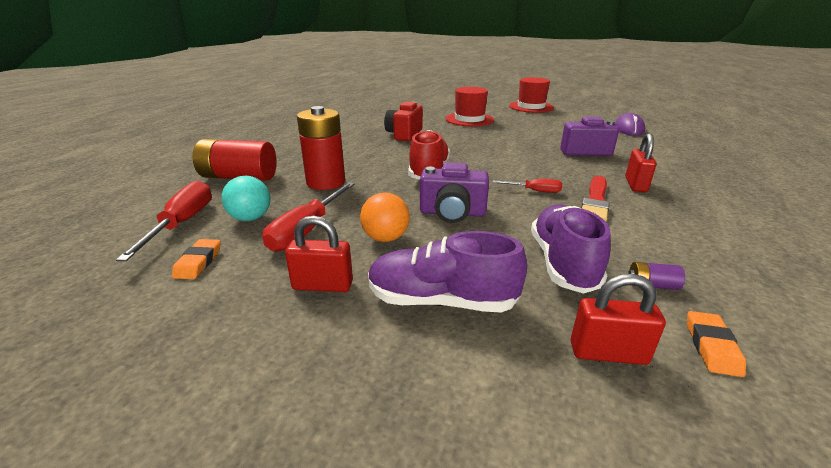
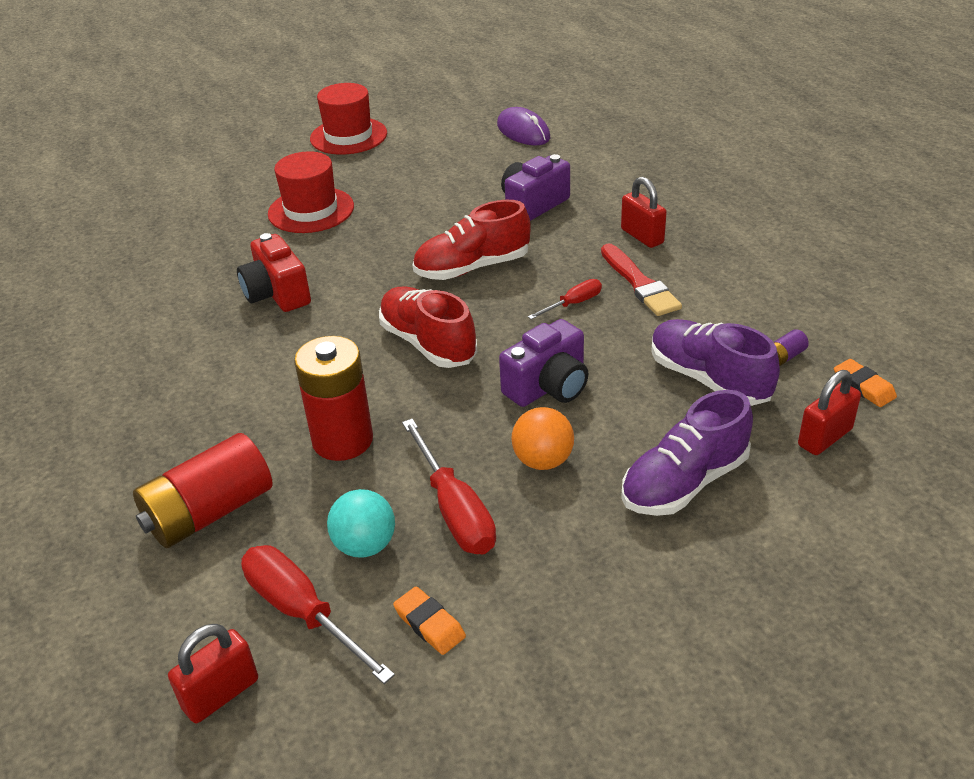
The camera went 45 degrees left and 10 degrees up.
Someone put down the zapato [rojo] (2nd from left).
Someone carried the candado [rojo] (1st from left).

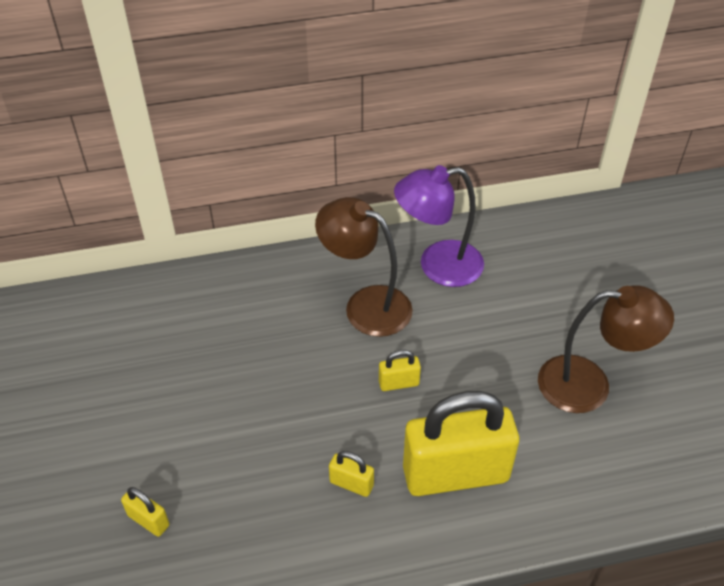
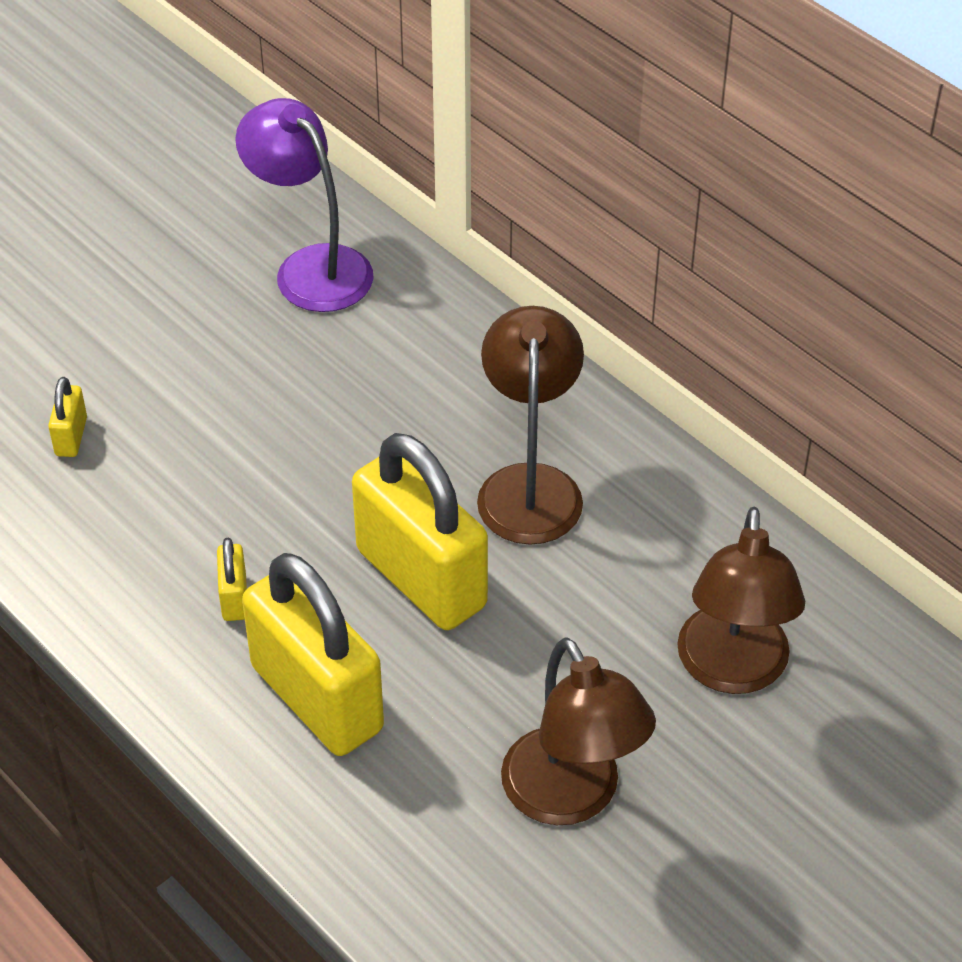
The camera went 60 degrees right and 0 degrees up.
Someone put down the lámpara [marrón] (3rd from left).
Someone carried the lámpara [morado].
Someone scaled the candado [amarillo] (3rd from left in the first image) by 2.42.

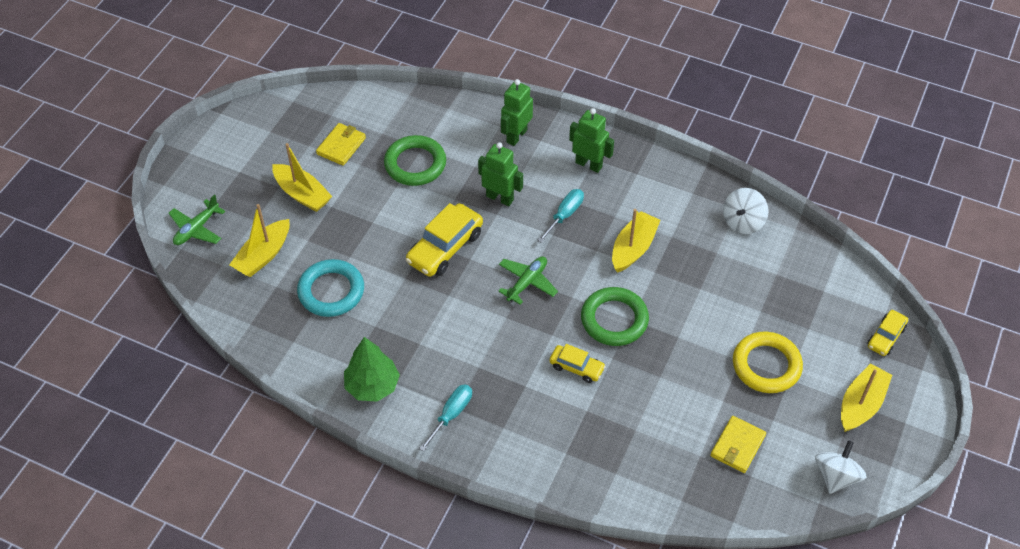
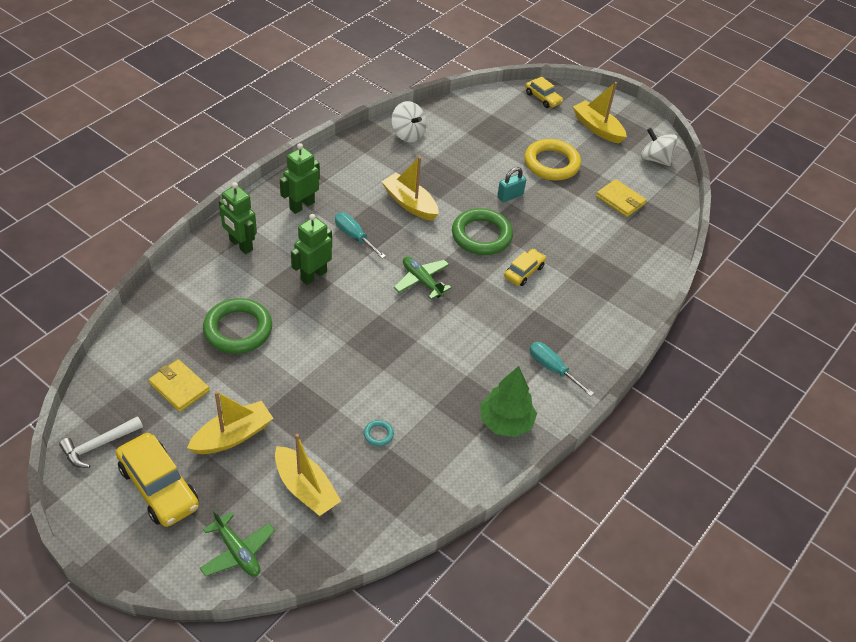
The camera went 80 degrees left and 5 degrees down.
Someone put down the martillo [blanco].
Someone put down the candado [turquesa].
Someone carried the coche [amarillo] (1st from left).
Someone scaled the anillo [turquesa] by 0.41.

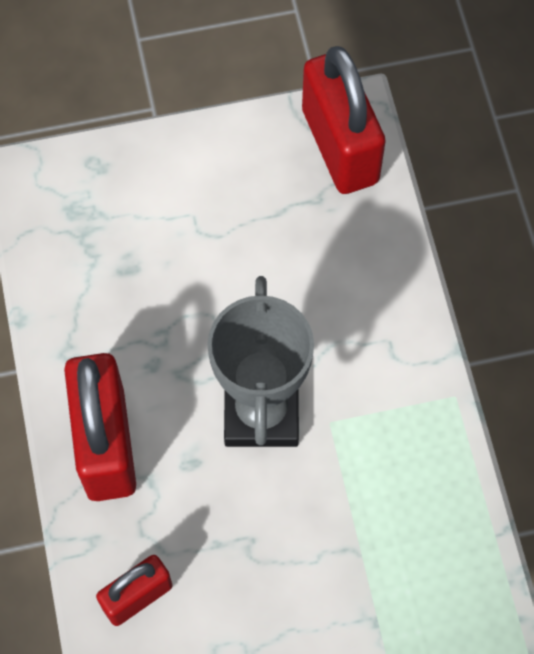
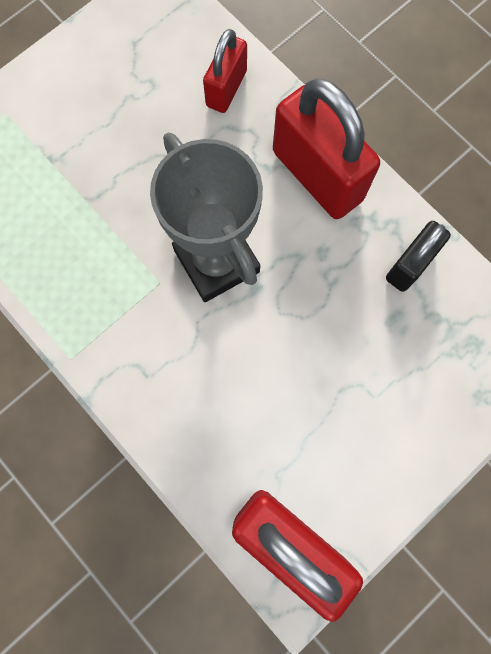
The camera went 150 degrees right and 10 degrees up.
Someone put down the candado [negro].

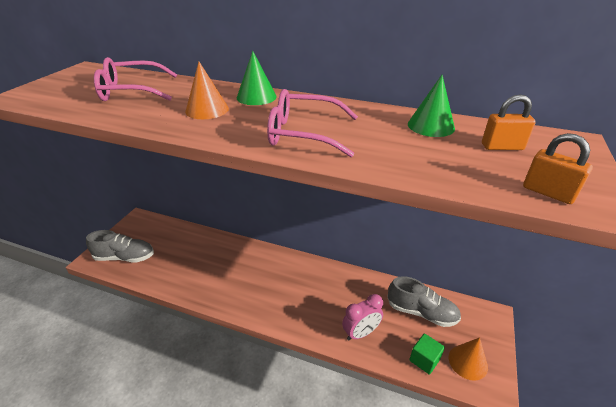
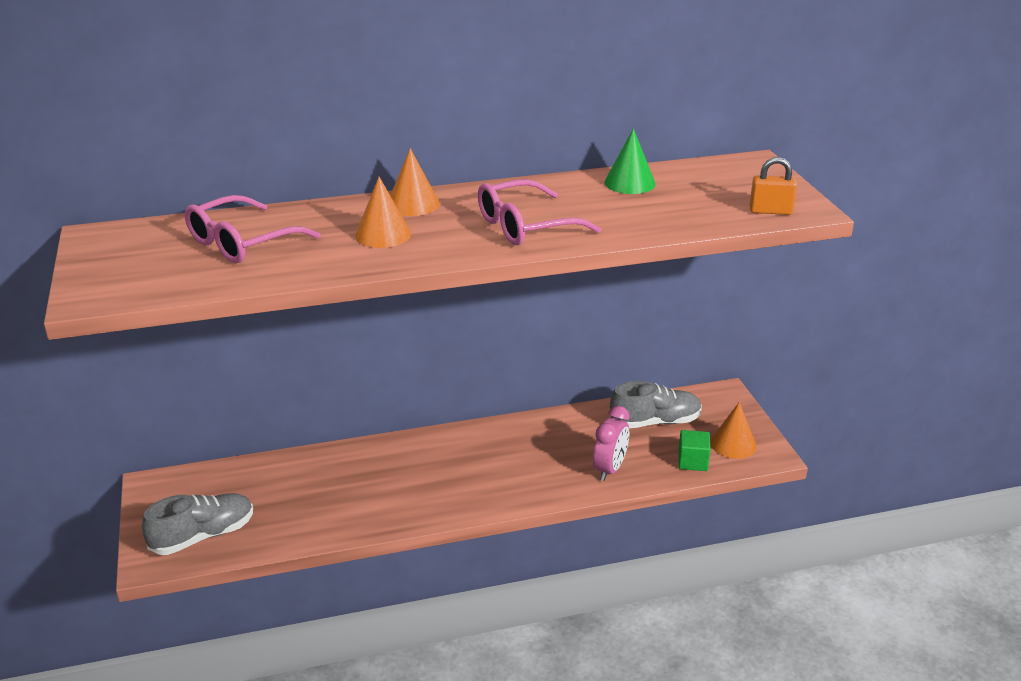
The camera went 35 degrees left and 5 degrees down.
Someone took away the candado [naranja] (1st from left).
Someone repainted the cono [verde] (1st from left), which became the cono [naranja] (2nd from left).

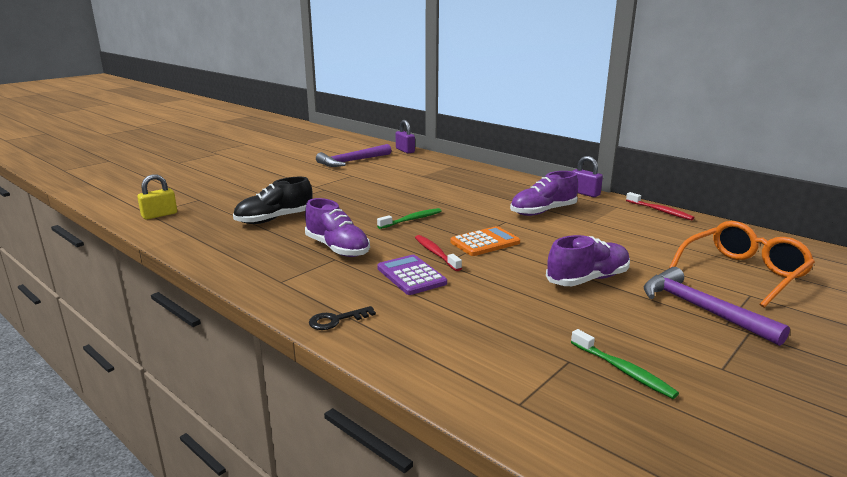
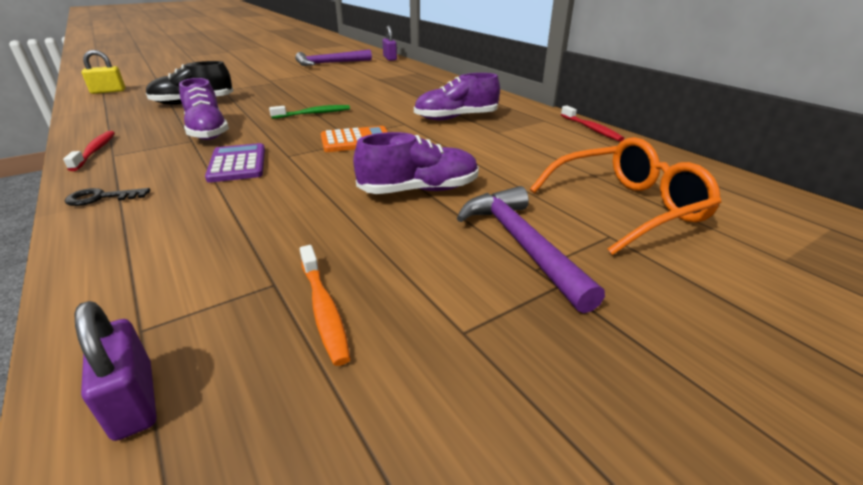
The camera went 15 degrees right and 10 degrees up.
Someone carried the cepillo de dientes [rojo] (1st from left).
Someone carried the candado [morado] (2nd from left in the first image).
Someone repainted the cepillo de dientes [verde] (2nd from left), which became the cepillo de dientes [naranja].

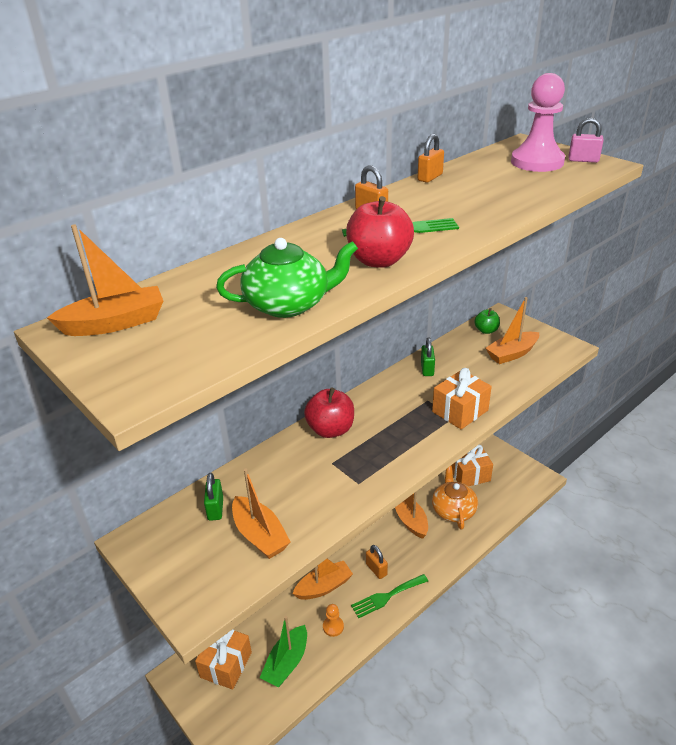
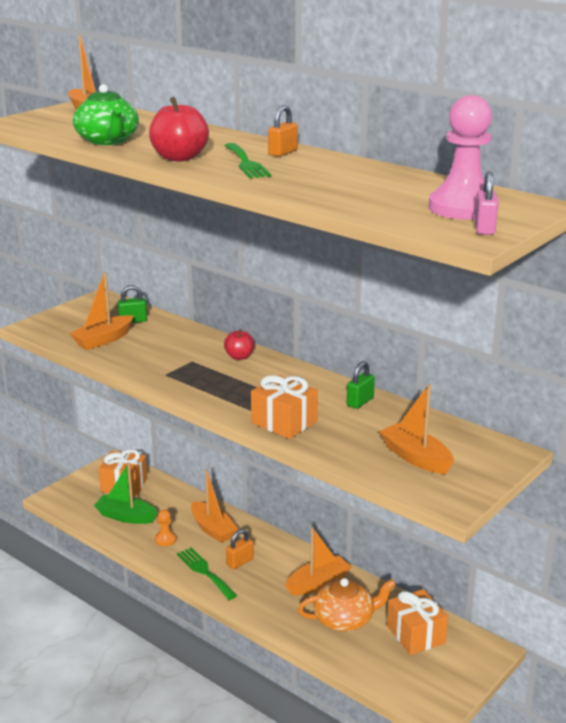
The camera went 80 degrees right and 10 degrees down.
Someone took away the candado [naranja] (3rd from left).
Someone took away the manzana [verde].
Someone rotated the candado [verde] (2nd from left) by 45 degrees counterclockwise.
Someone scaled the manzana [rojo] (1st from left in the first image) by 0.60.

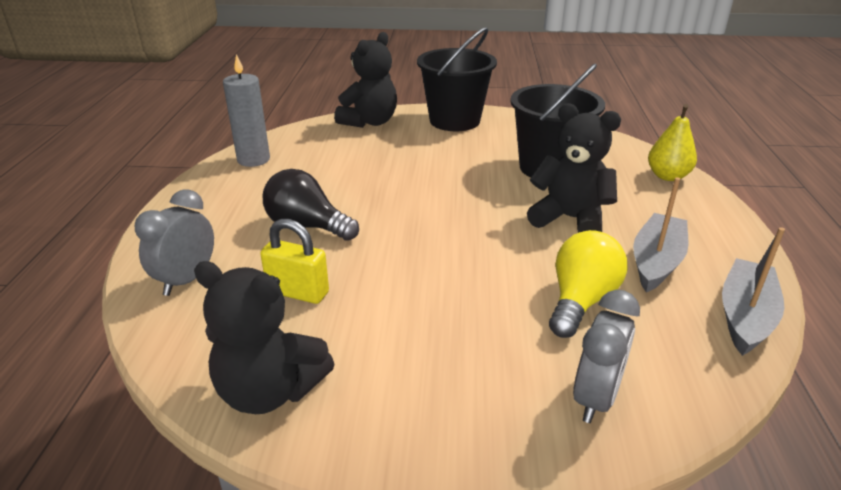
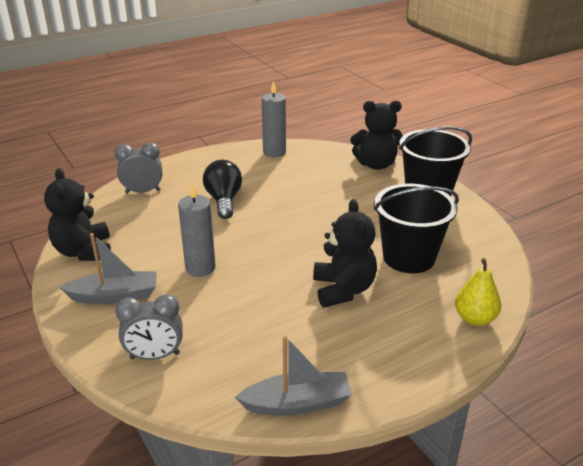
The camera went 55 degrees right and 0 degrees up.
Someone took away the candado [amarillo].
Someone took away the bombilla [amarillo].
Someone put down the vela [gris] (1st from left).
Someone carried the barco [gris] (1st from left).

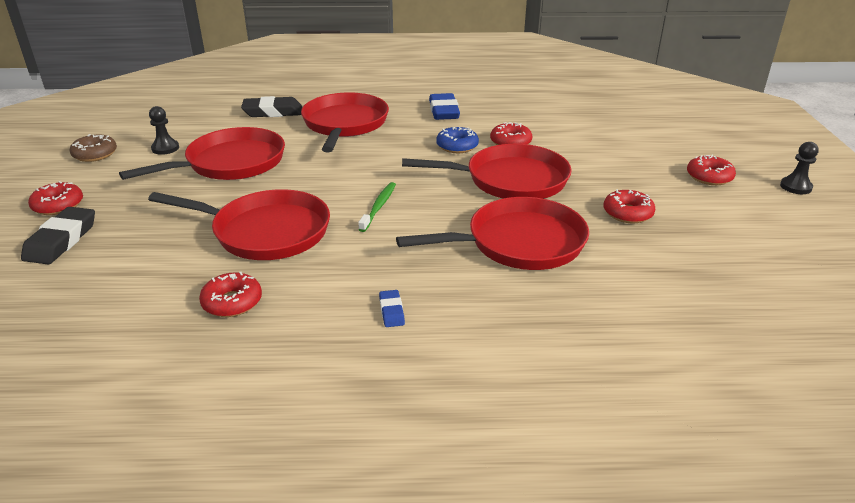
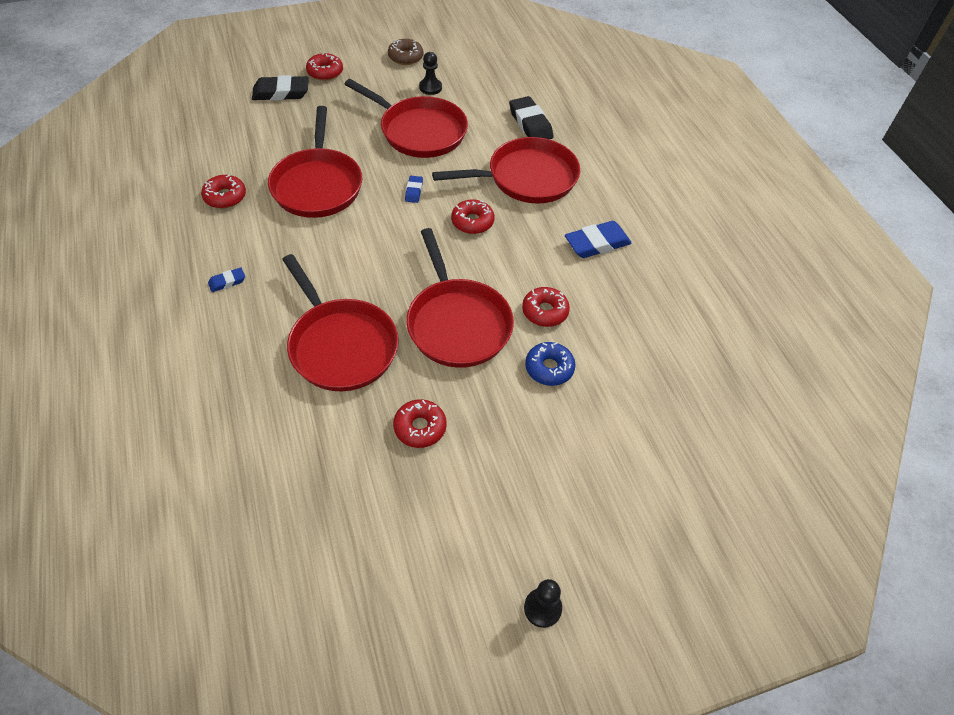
The camera went 70 degrees right and 20 degrees up.
Someone took away the cepillo de dientes [verde].
Someone put down the goma de borrar [azul] (2nd from left).
Someone carried the rosquilla [azul].
Someone carried the rosquilla [rojo] (5th from left in the first image).

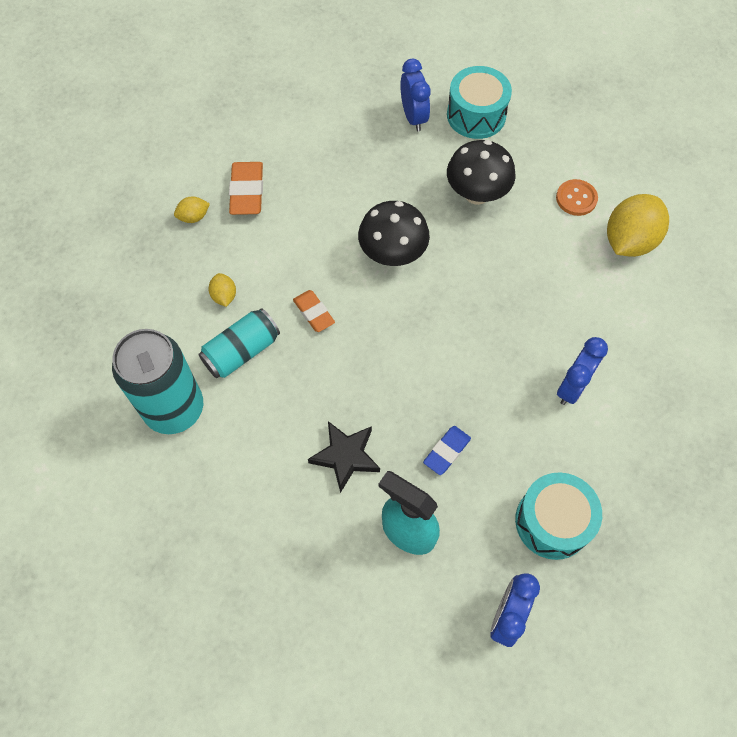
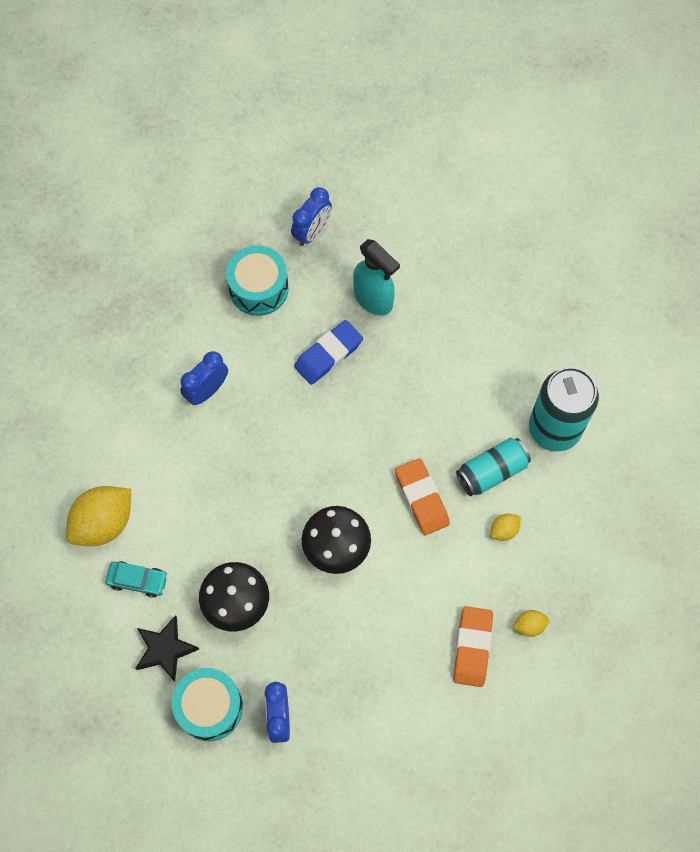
The camera went 170 degrees left and 5 degrees up.
Someone carried the estrella [negro].
Someone swapped the botón [naranja] for the coche [turquesa].
Someone rotated the limón [amarillo] (2nd from left) by 60 degrees clockwise.
Someone scaled the goma de borrar [naranja] (2nd from left in the first image) by 1.53.
Someone scaled the goma de borrar [azul] by 1.53.

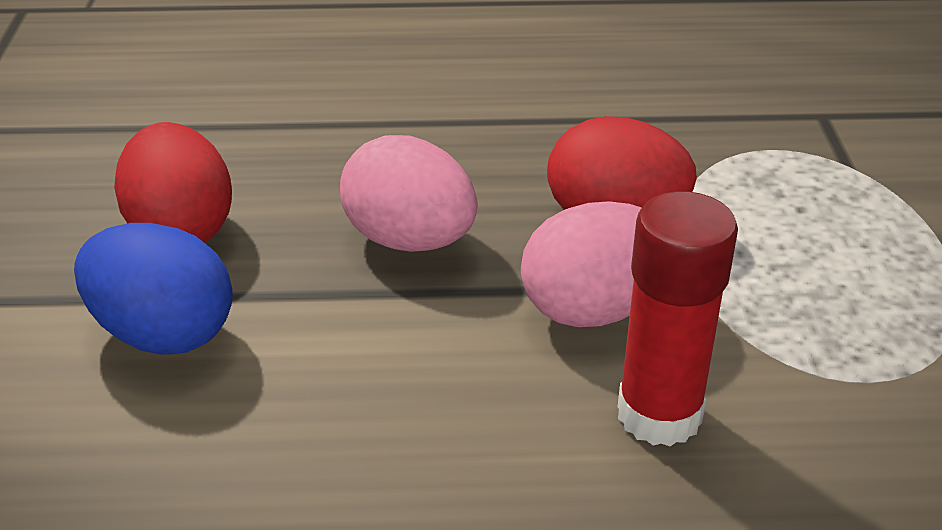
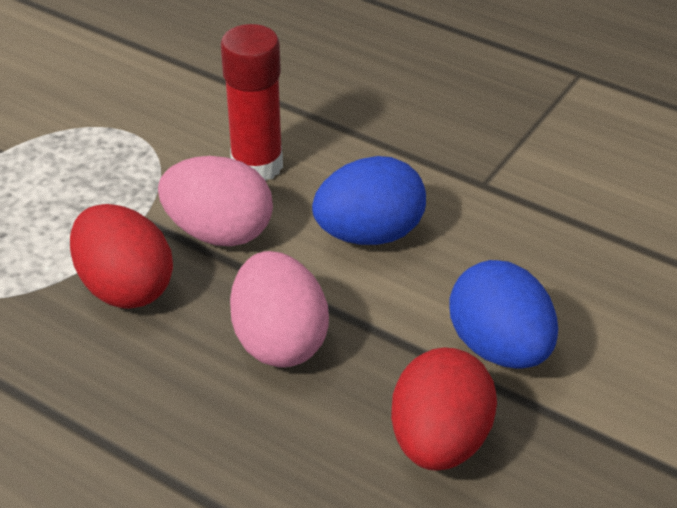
The camera went 145 degrees left and 5 degrees up.
Someone put down the huevo [azul] (1st from left).

